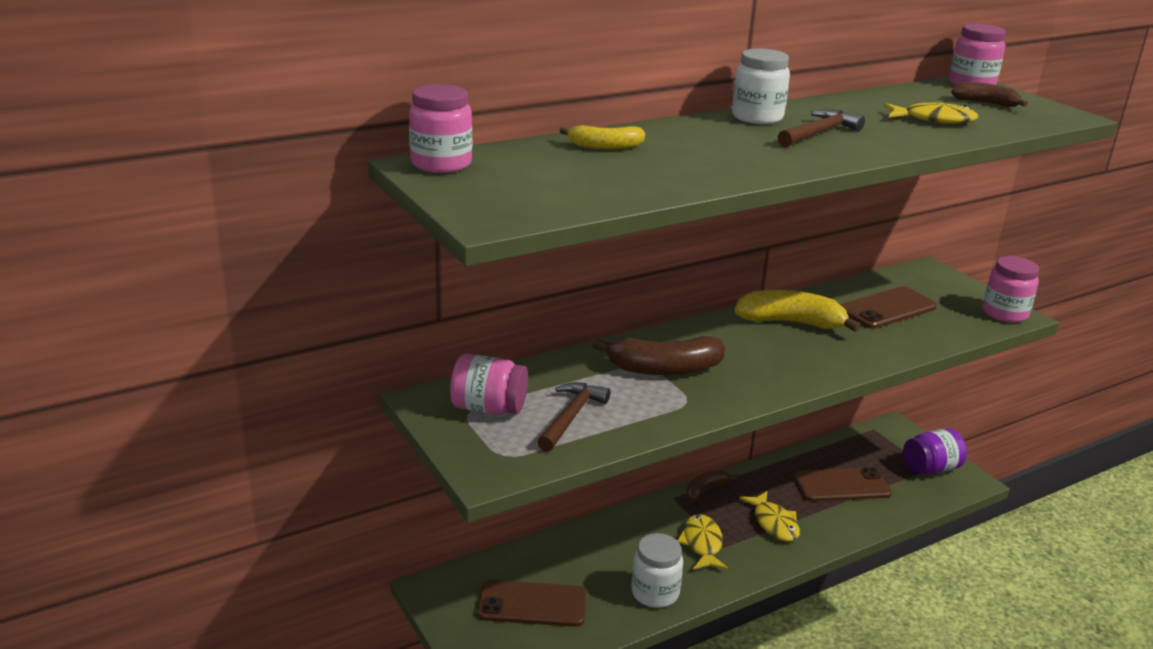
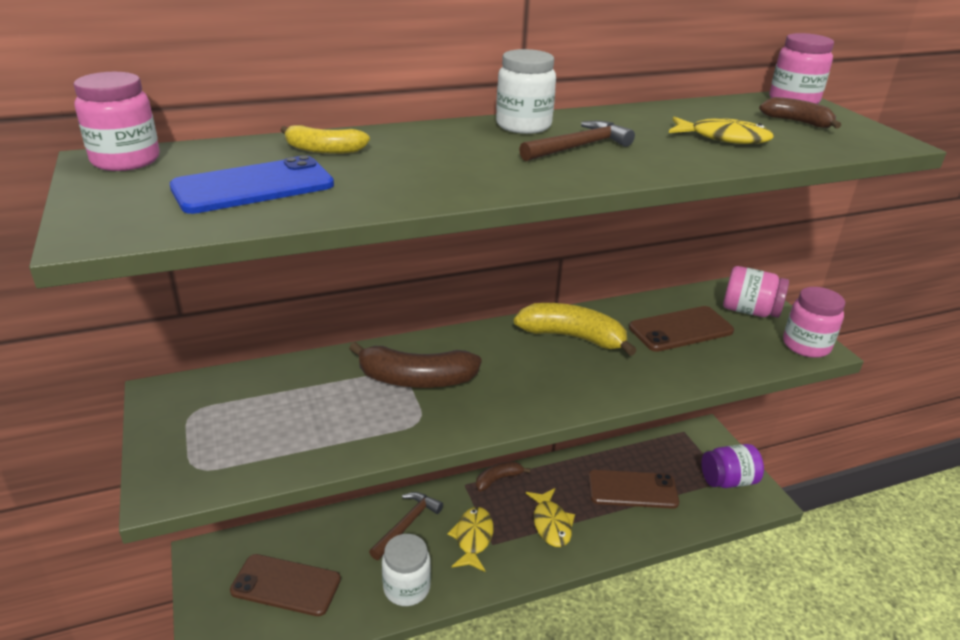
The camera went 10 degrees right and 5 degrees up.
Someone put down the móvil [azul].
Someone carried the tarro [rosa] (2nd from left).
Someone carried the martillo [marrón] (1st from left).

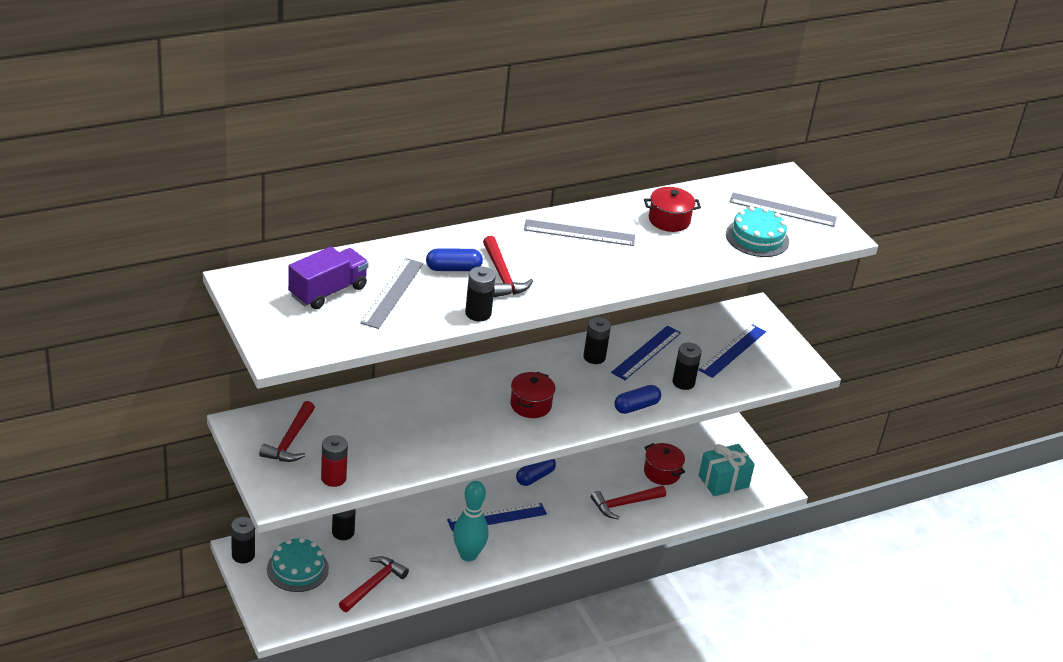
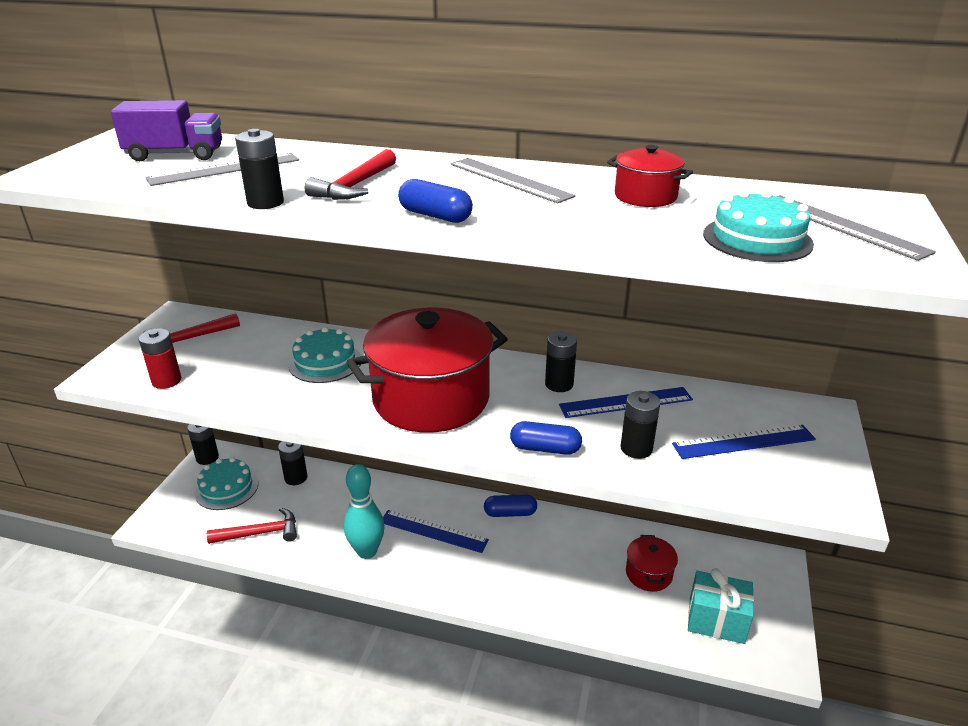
The camera went 45 degrees right and 5 degrees down.
Someone took away the martillo [rojo] (4th from left).
Someone put down the tarta [turquesa] (2nd from left).
Someone carried the cápsula [azul] (1st from left).
Someone scaled the olla [rojo] (1st from left) by 2.25.

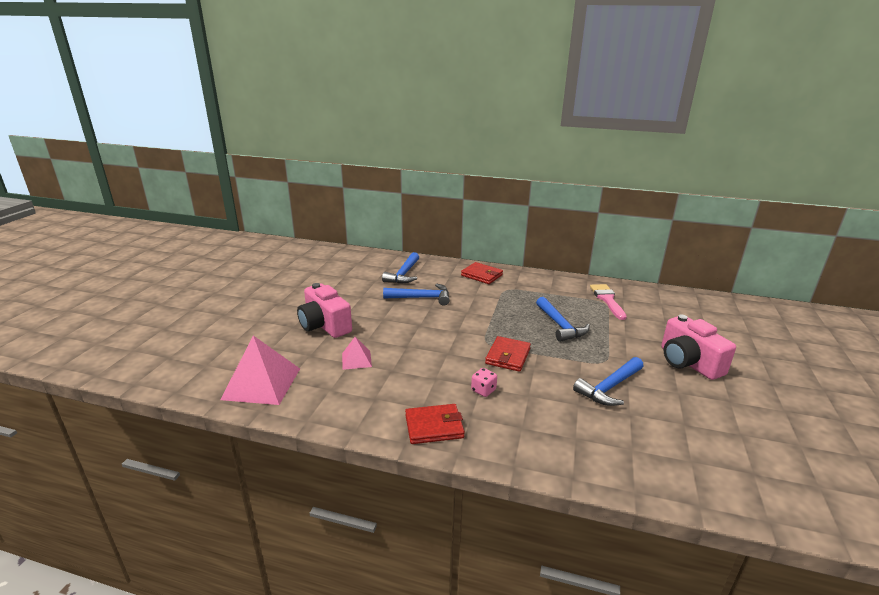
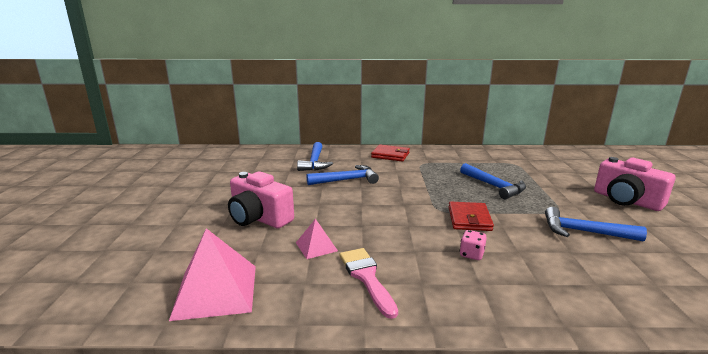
The camera went 15 degrees left and 5 degrees down.
Someone took away the cartera [rojo] (1st from left).
Someone carried the pincel [rosa].
Someone rotated the martillo [azul] (4th from left) by 75 degrees clockwise.

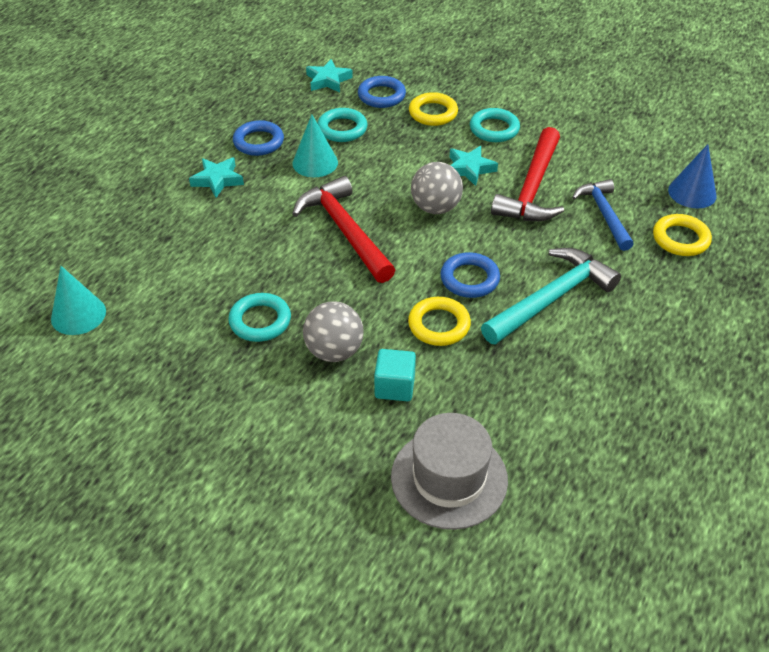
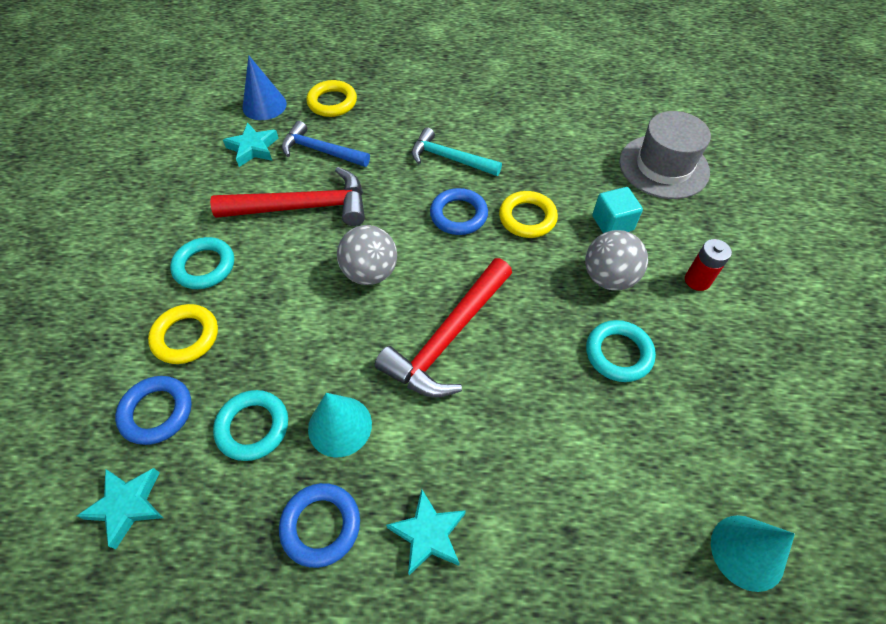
The camera went 115 degrees left and 10 degrees up.
Someone put down the pila [rojo].
Someone carried the estrella [turquesa] (3rd from left in the first image).
Someone rotated the martillo [azul] by 60 degrees clockwise.
Someone scaled the martillo [turquesa] by 0.67.

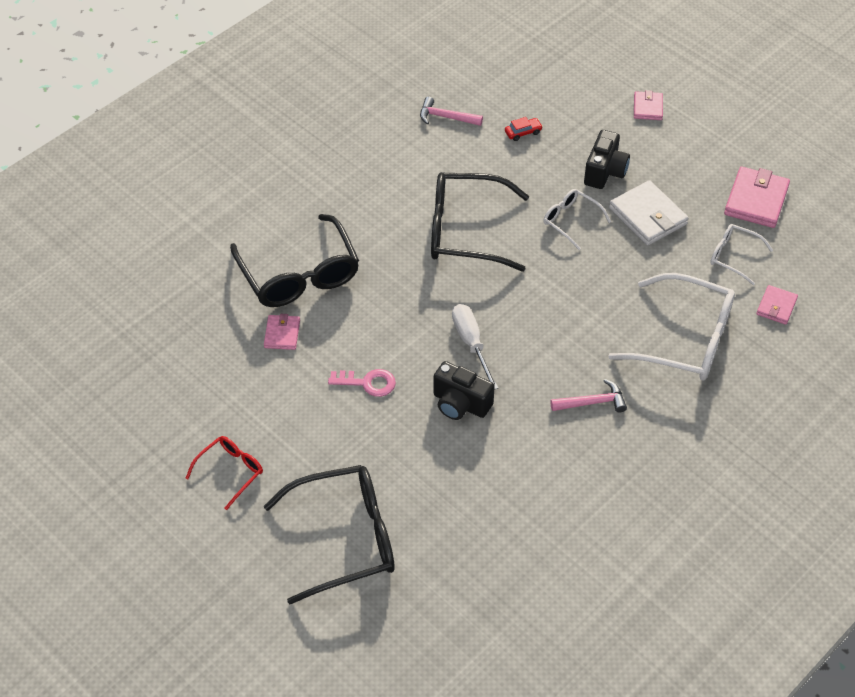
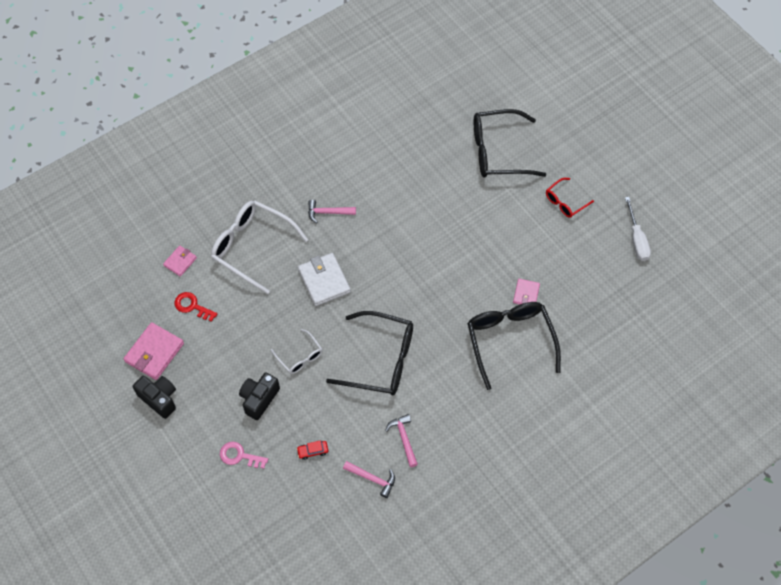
The camera went 170 degrees left and 10 degrees up.
Someone took away the cartera [rosa] (2nd from left).
Someone put down the martillo [rosa] (3rd from left).
Someone carried the llave [rosa].
Someone carried the cámara [negro] (1st from left).
Someone carried the destornillador [blanco].
Someone carried the cartera [blanco].
Someone swapped the gafas [blanco] (3rd from left) for the llave [rojo].

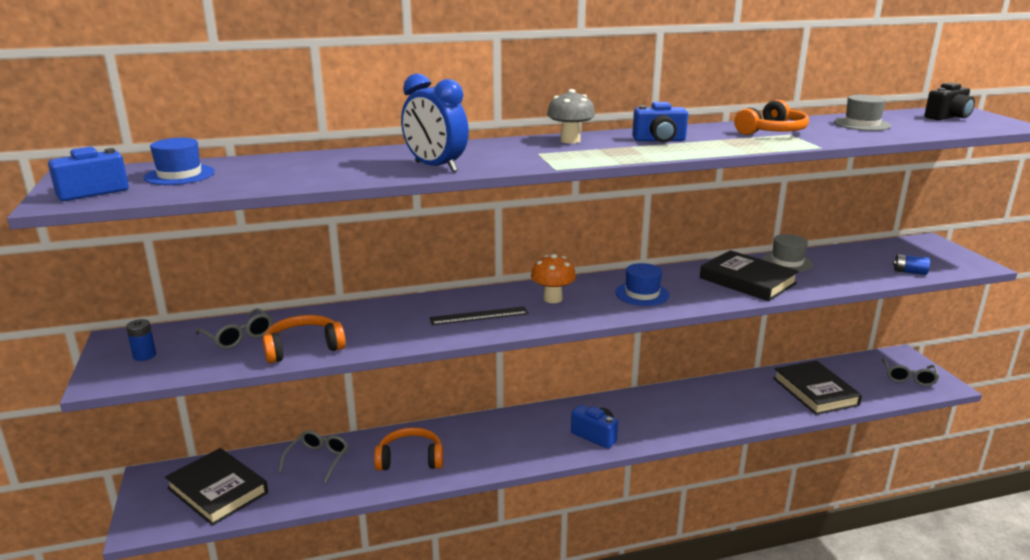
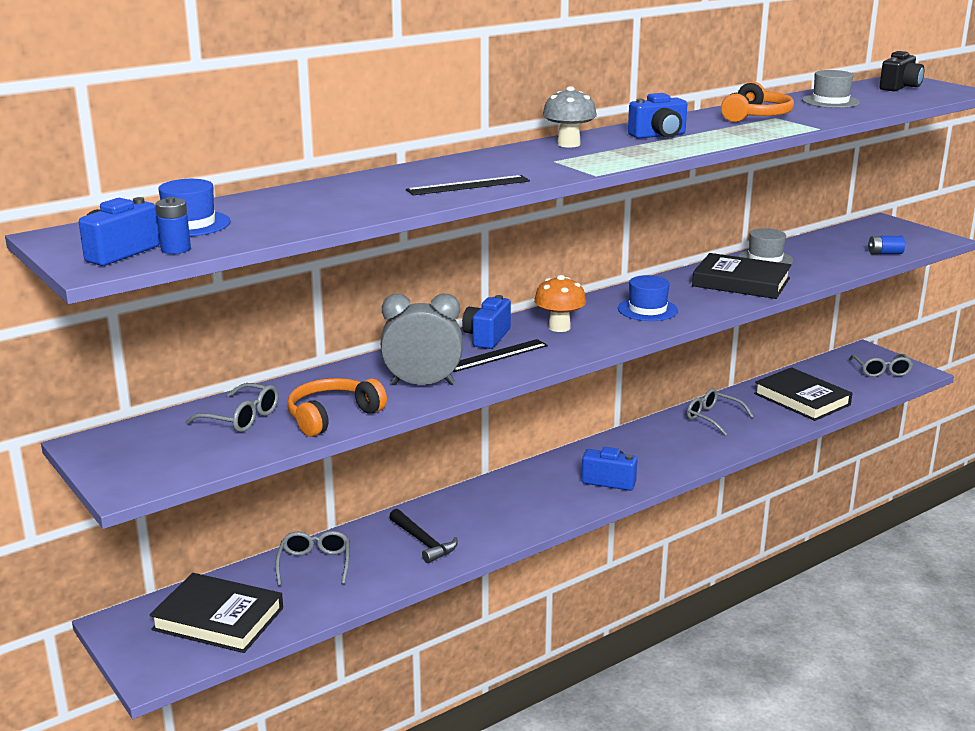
The camera went 20 degrees left and 0 degrees up.
Someone put down the despertador [gris].
Someone put down the cámara [azul] (2nd from left).
Someone put down the gafas [gris] (3rd from left).
Someone carried the pila [azul] (1st from left).
Someone swapped the auriculares [naranja] (2nd from left) for the martillo [negro].
Someone swapped the despertador [azul] for the regla [negro] (1st from left).

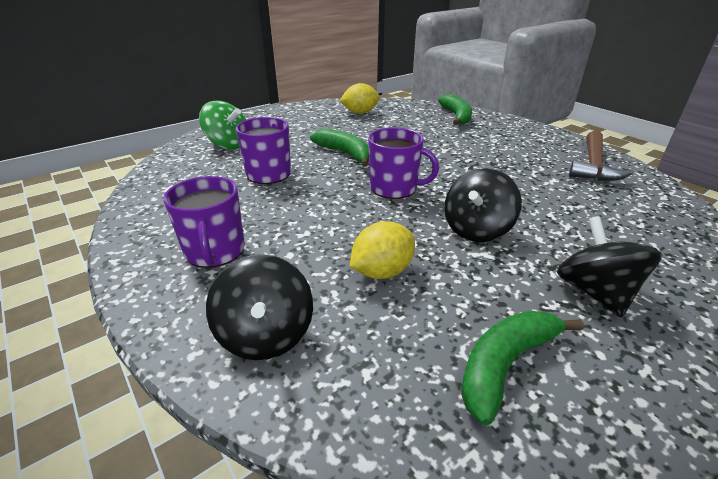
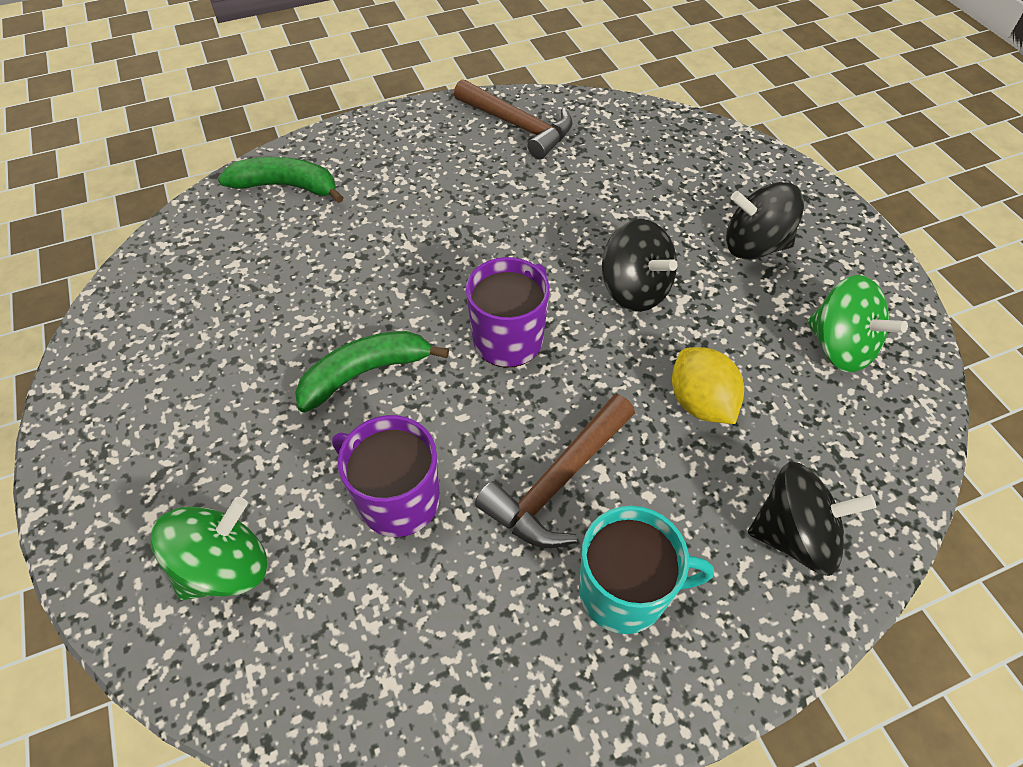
The camera went 75 degrees left and 20 degrees up.
Someone took away the limón [amarillo] (1st from left).
Someone put down the martillo [marrón] (2nd from left).
Someone swapped the plátano [verde] (3rd from left) for the peonza [verde] (2nd from left).
Someone repainted the taza [morado] (1st from left), which became the taza [turquesa].

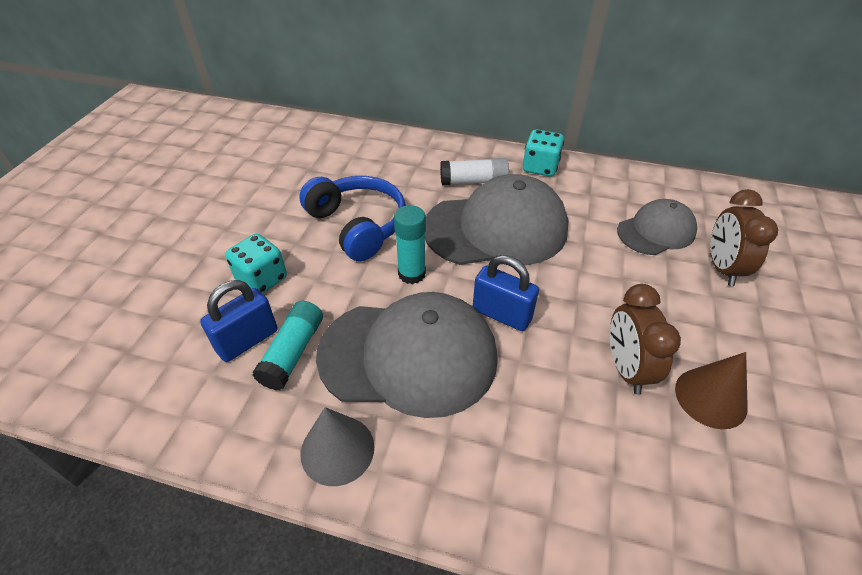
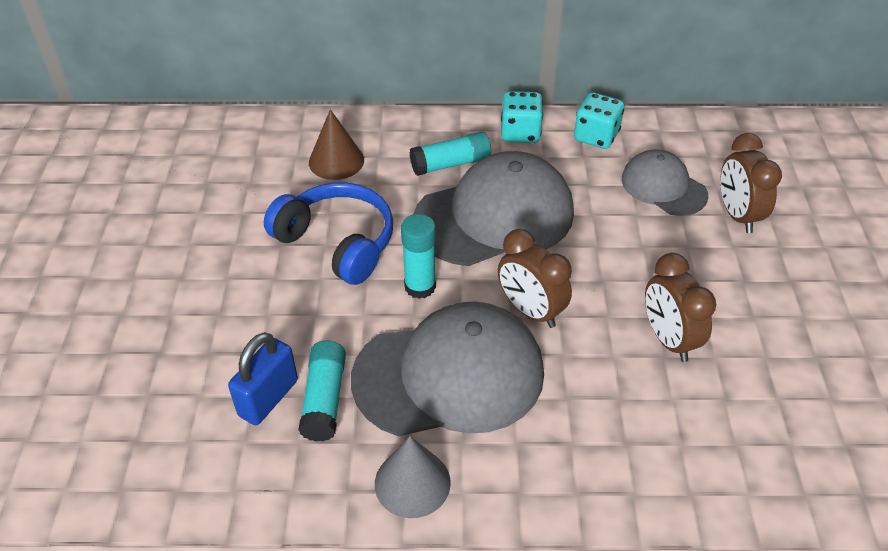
The camera went 15 degrees left and 0 degrees up.
Someone carried the dado [turquesa] (1st from left in the first image).
Someone carried the cono [marrón].
Someone swapped the candado [azul] (2nd from left) for the despertador [marrón] (1st from left).
Someone repainted the barra de pegamento [blanco], which became the barra de pegamento [turquesa] (3rd from left).
Someone rotated the gorra [gris] (3rd from left) by 90 degrees counterclockwise.

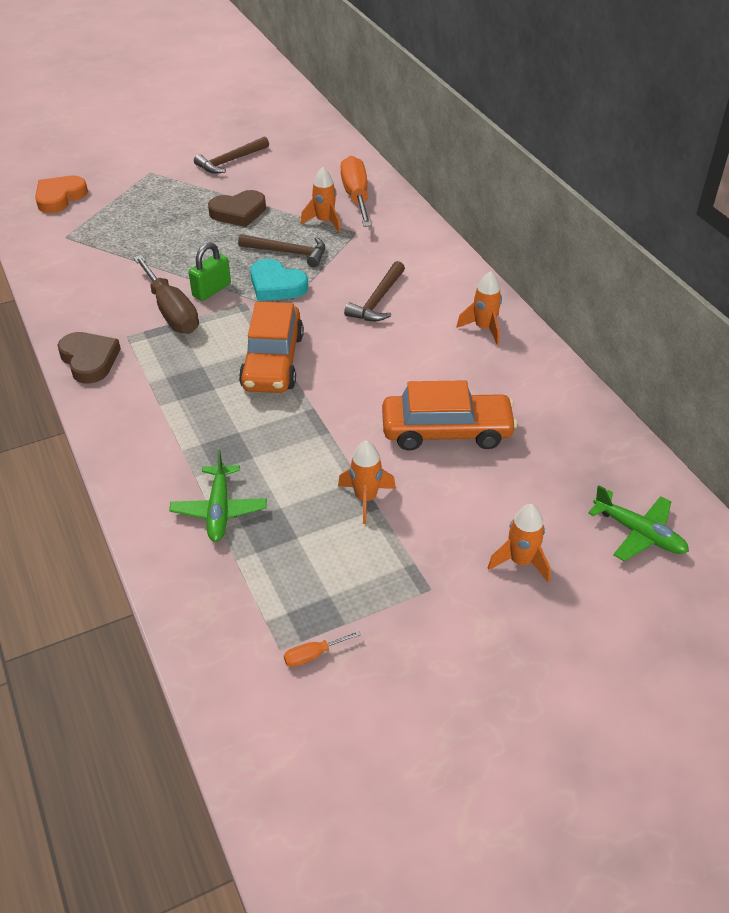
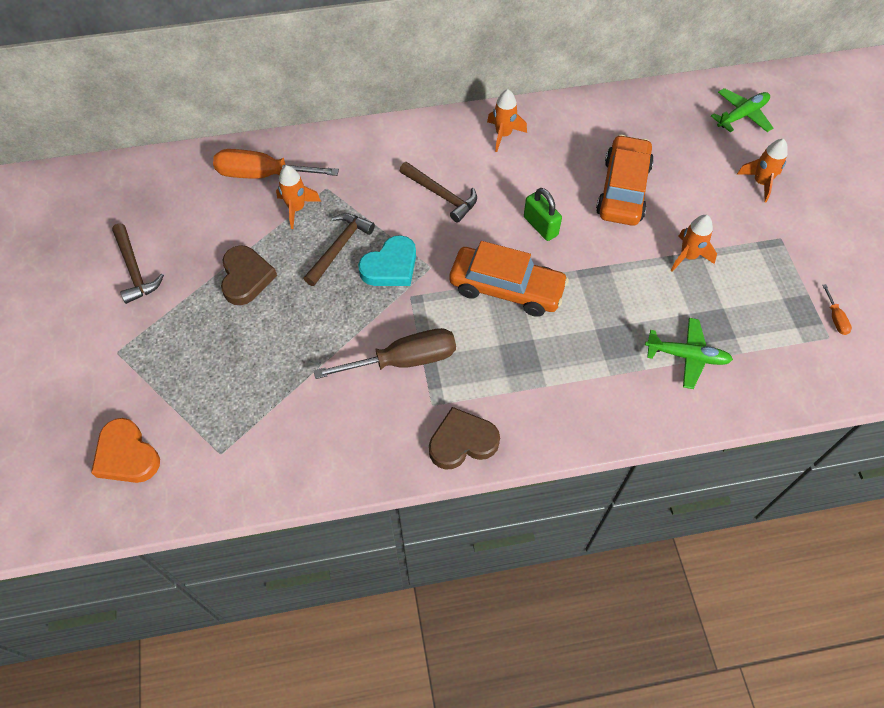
The camera went 75 degrees left and 15 degrees up.
Someone carried the candado [verde].

